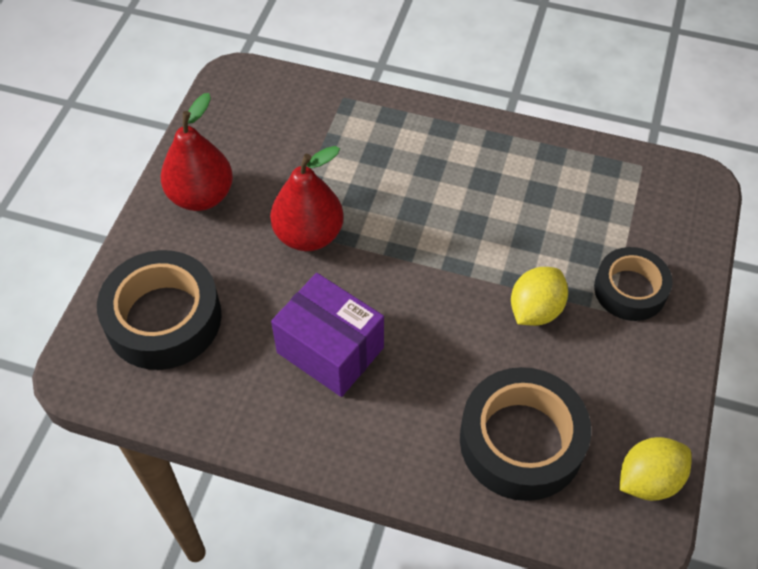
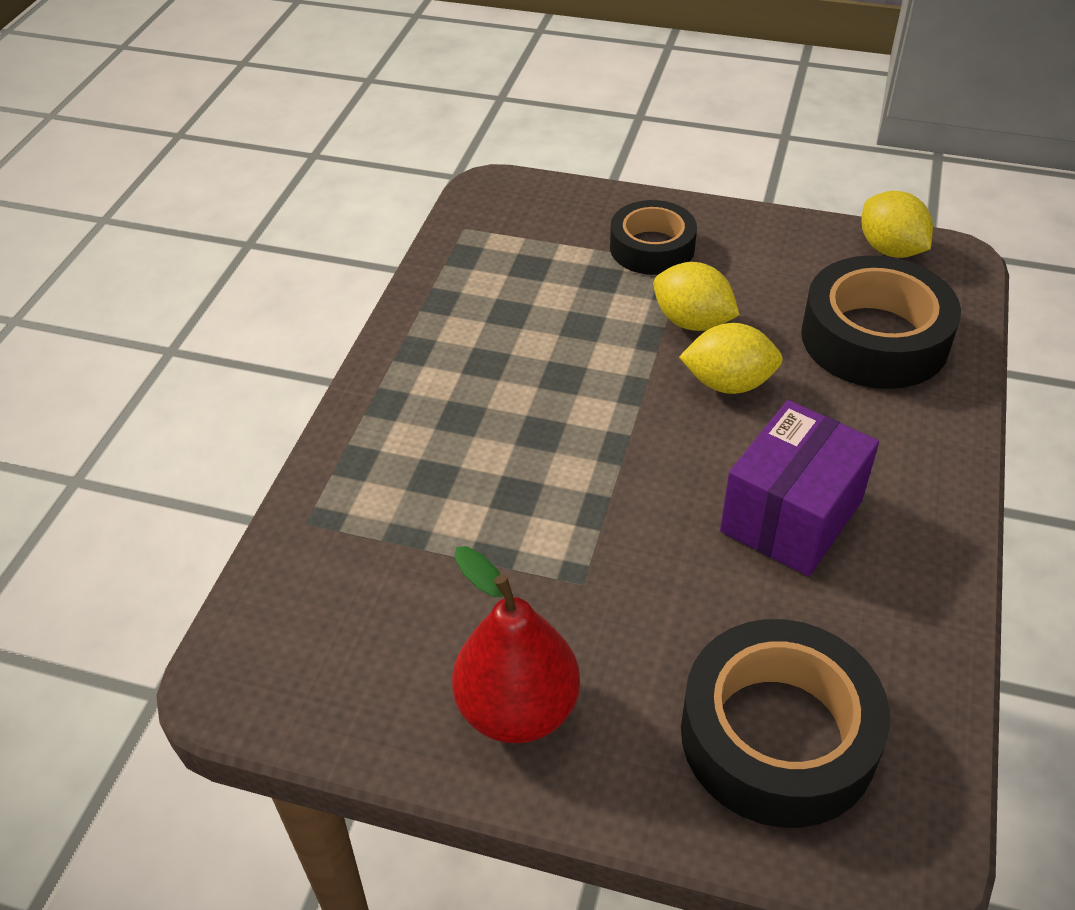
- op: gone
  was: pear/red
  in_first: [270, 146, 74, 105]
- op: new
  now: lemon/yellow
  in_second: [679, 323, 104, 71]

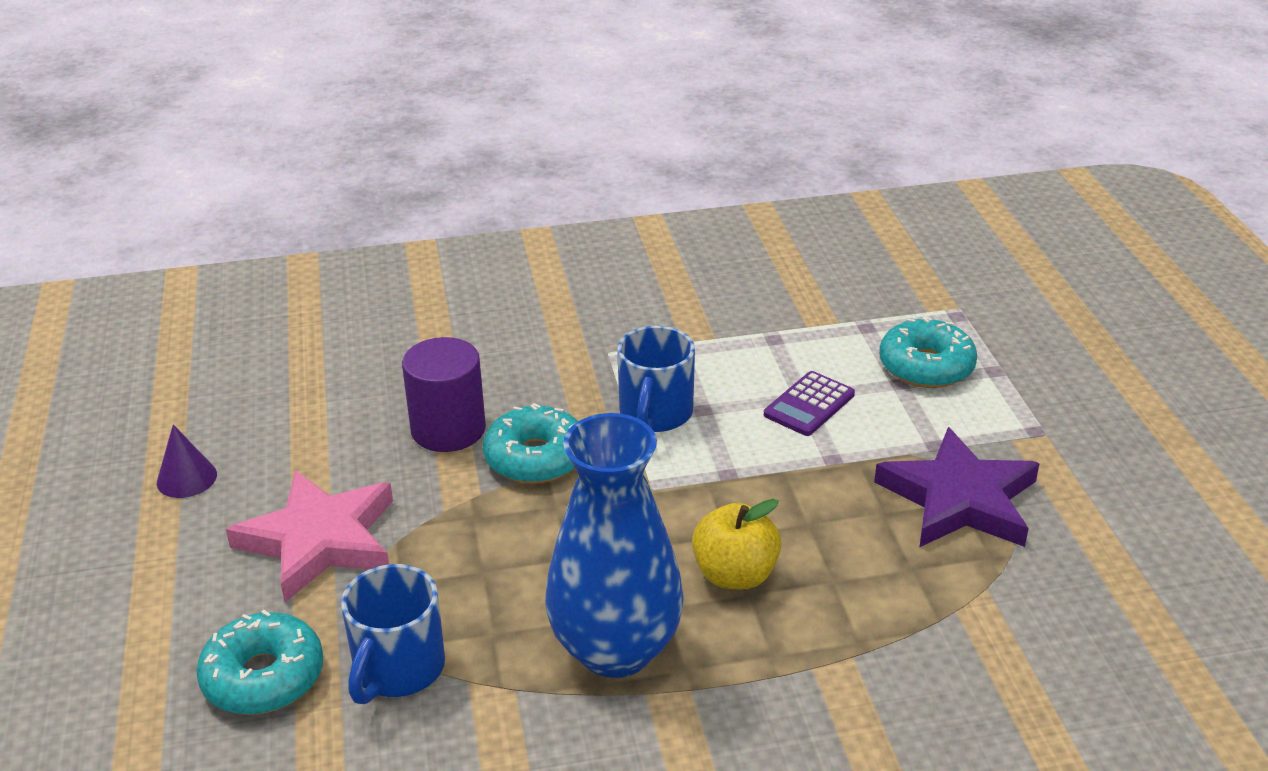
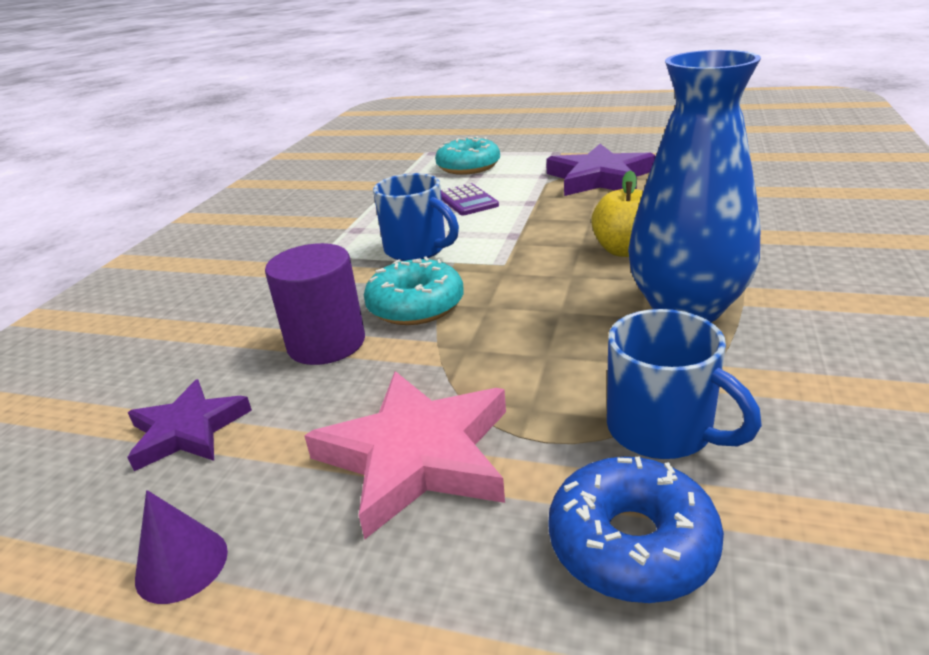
- op: repainted
  was: donut/turquoise
  now: donut/blue
  in_first: [196, 610, 128, 105]
  in_second: [548, 457, 176, 146]
- op: new
  now: star/purple
  in_second: [127, 379, 125, 92]

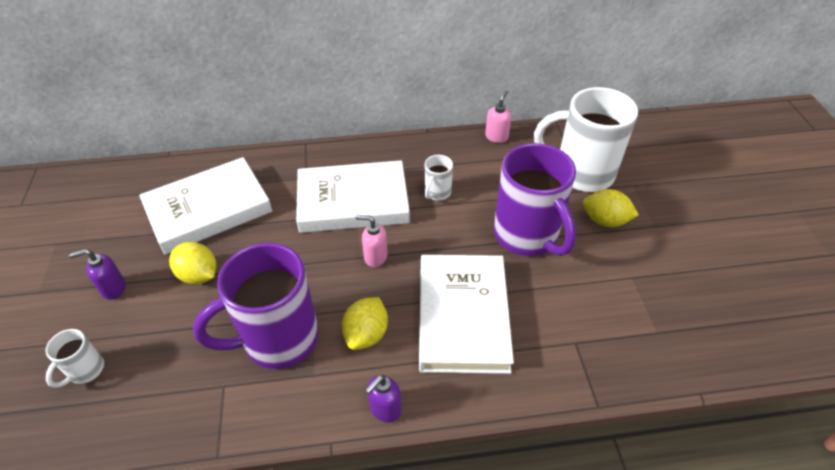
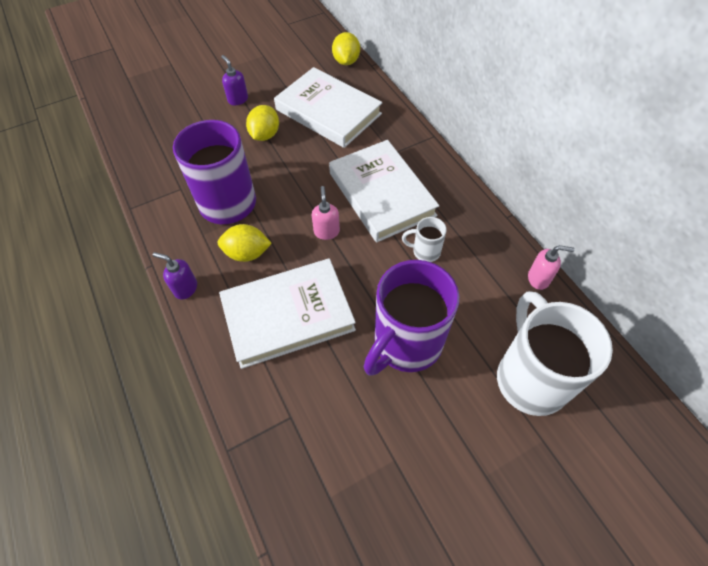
- op: shifted
  was: lemon/yellow
  in_first: [583, 189, 56, 38]
  in_second: [332, 32, 28, 33]
- op: gone
  was: mug/white
  in_first: [45, 329, 59, 59]

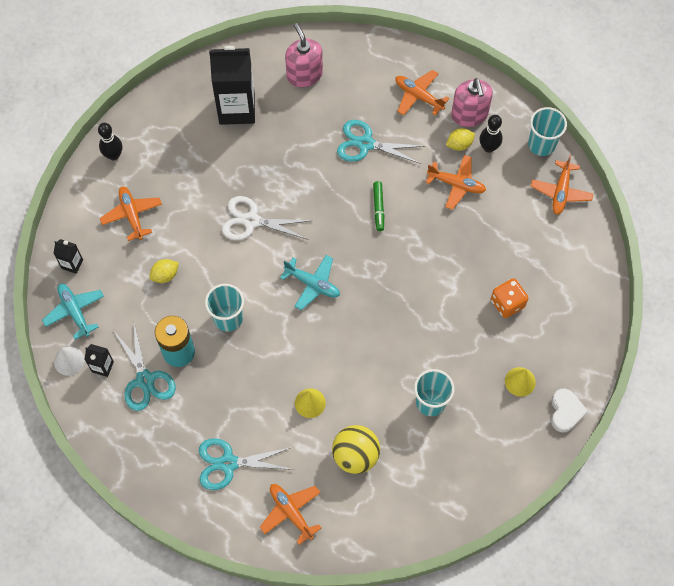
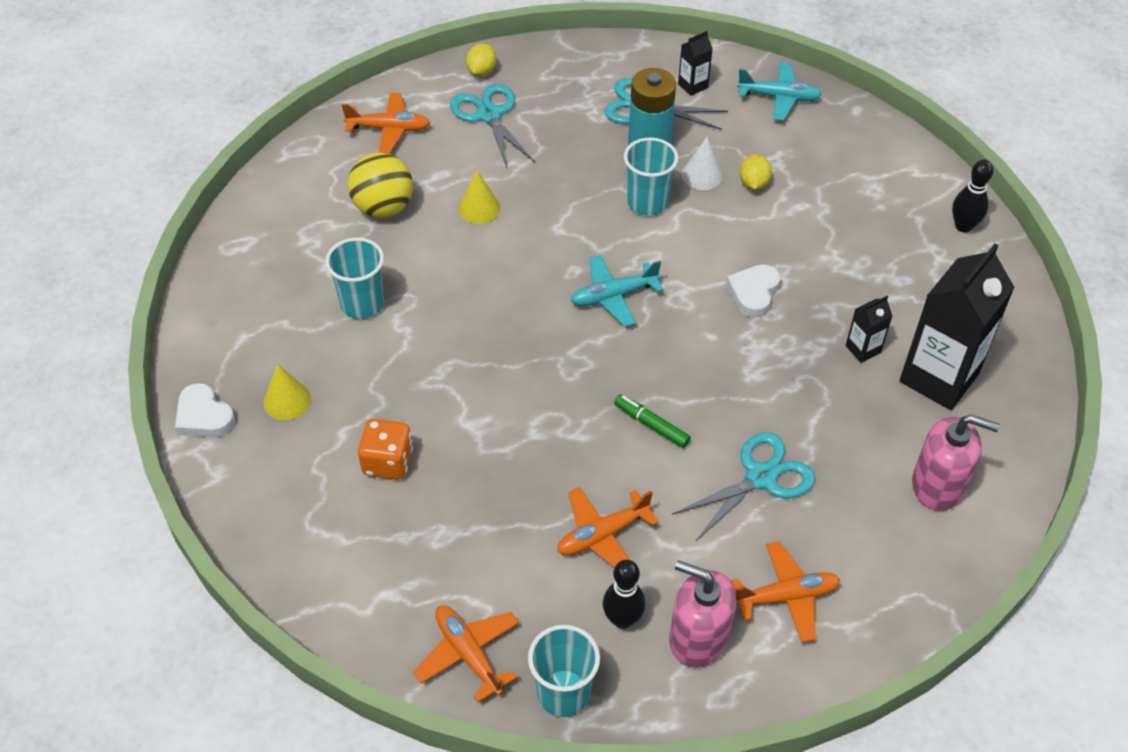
- op: shifted
  was: lemon/yellow
  in_first: [446, 128, 29, 23]
  in_second: [466, 43, 30, 33]
- op: gone
  was: plane/orange
  in_first: [100, 187, 62, 54]
- op: swapped
  was: scissors/white
  now: heart/white
  in_first: [222, 196, 89, 44]
  in_second: [726, 264, 54, 54]
- op: shifted
  was: carton/black
  in_first: [53, 239, 30, 35]
  in_second: [846, 296, 46, 67]
- op: shifted
  was: cone/white
  in_first: [54, 347, 31, 29]
  in_second: [682, 137, 41, 53]
- op: rotated
  was: scissors/turquoise
  in_first: [199, 438, 95, 52]
  in_second: [450, 84, 85, 84]
  clockwise: -60

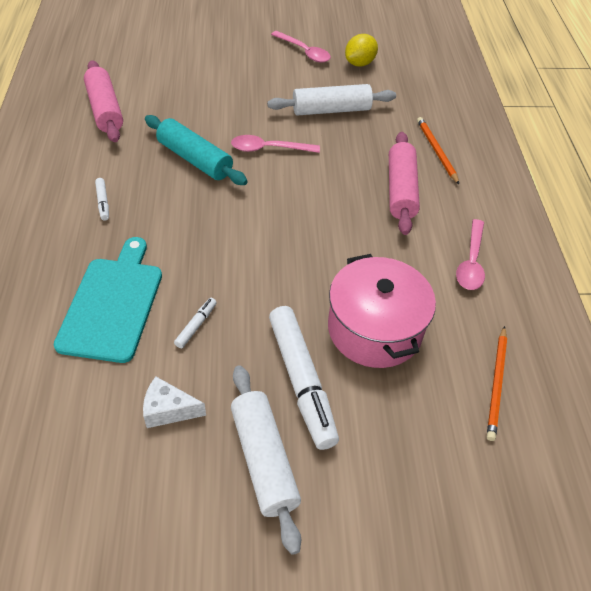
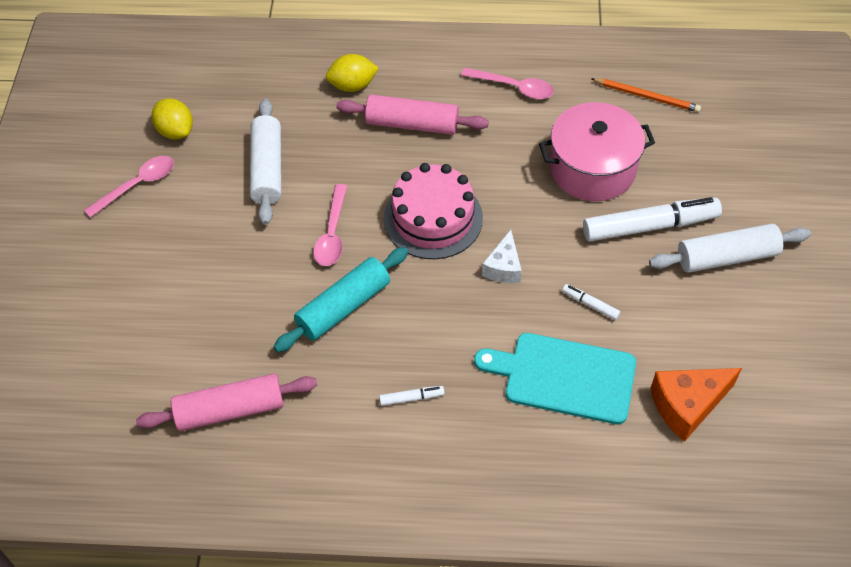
- op: swapped
  was: pencil/orange
  now: lemon/yellow
  in_first: [417, 117, 42, 67]
  in_second: [326, 54, 53, 38]
- op: shifted
  was: cheese/white
  in_first: [143, 377, 63, 51]
  in_second: [482, 230, 40, 53]
- op: new
  now: cake/pink
  in_second: [384, 163, 99, 96]
- op: new
  now: cheese/orange
  in_second: [650, 368, 92, 74]

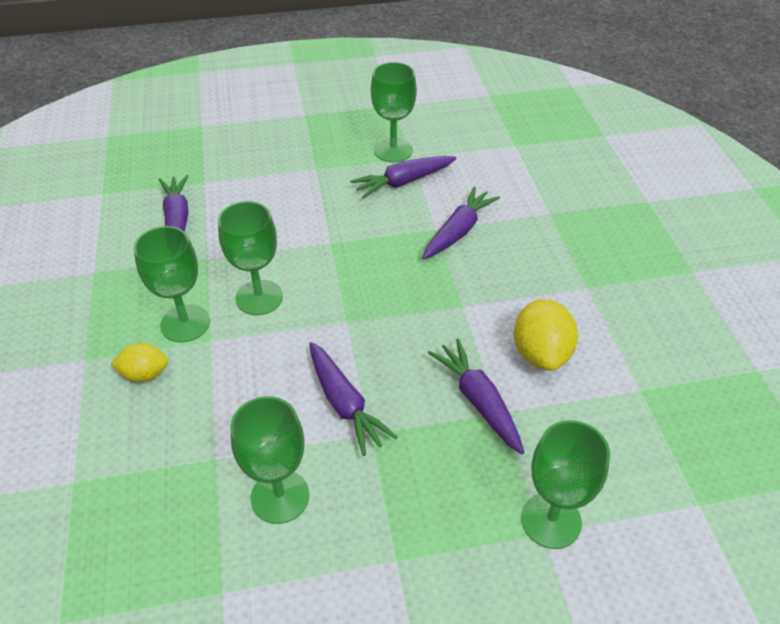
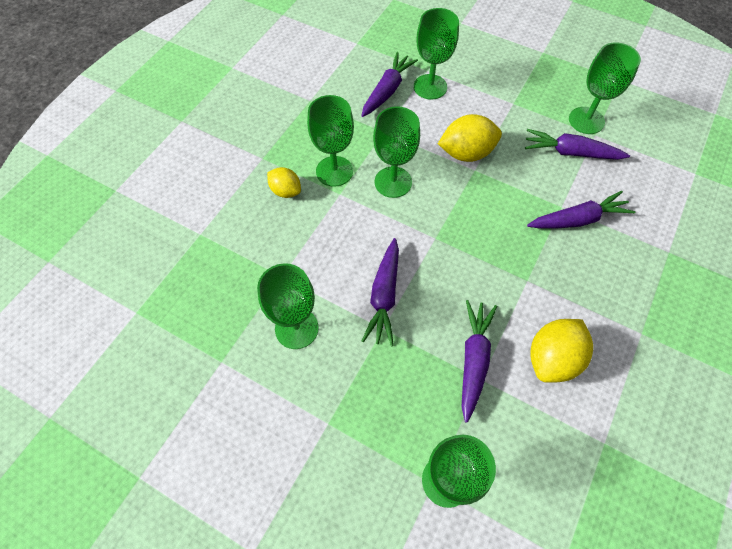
- op: new
  now: goblet/green
  in_second: [414, 8, 45, 92]
- op: new
  now: lemon/yellow
  in_second: [438, 114, 64, 48]

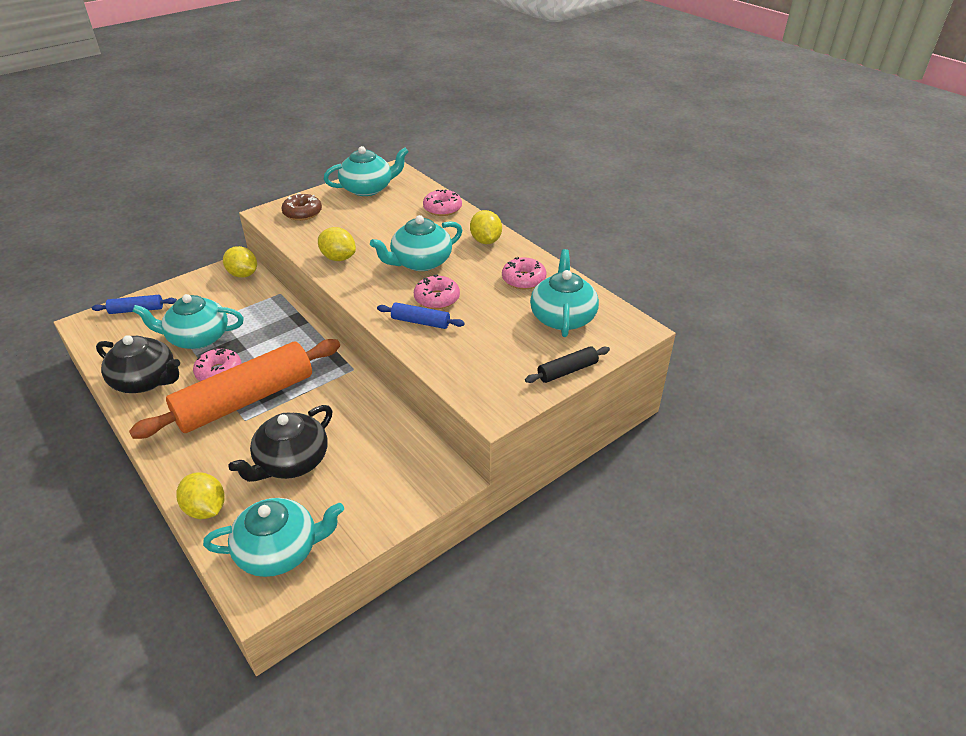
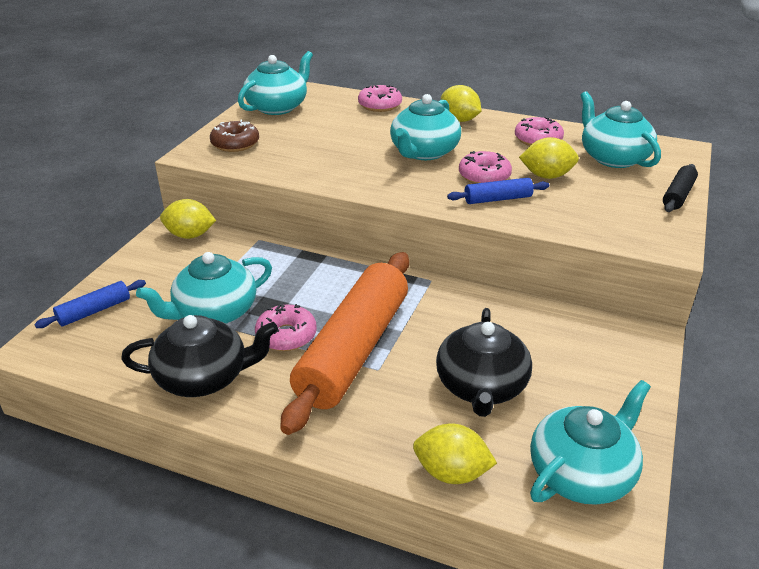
- op: shifted
  was: lemon/yellow
  in_first: [318, 227, 38, 34]
  in_second: [519, 137, 60, 42]

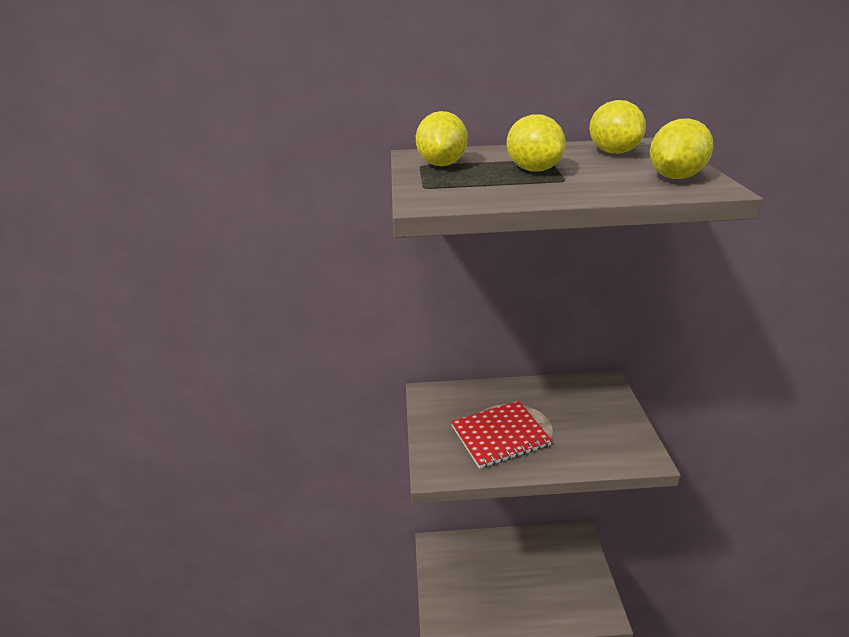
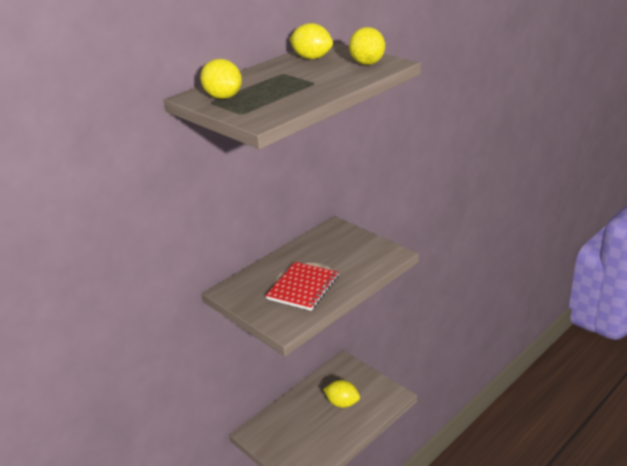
- op: shifted
  was: lemon/yellow
  in_first: [507, 114, 59, 58]
  in_second: [323, 380, 37, 28]

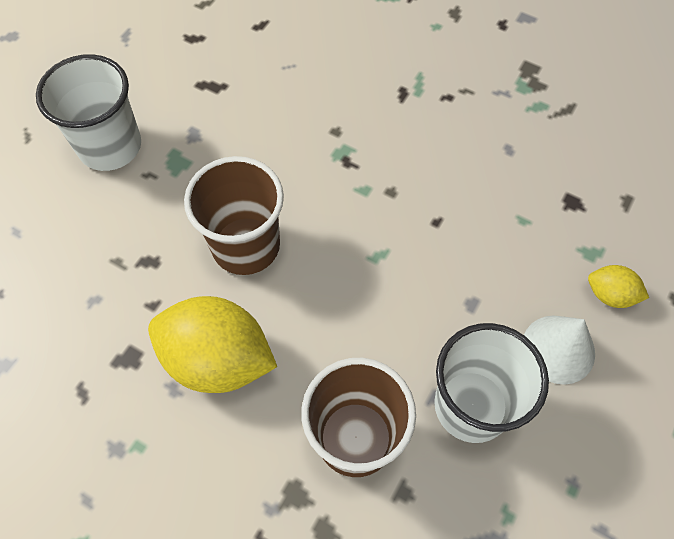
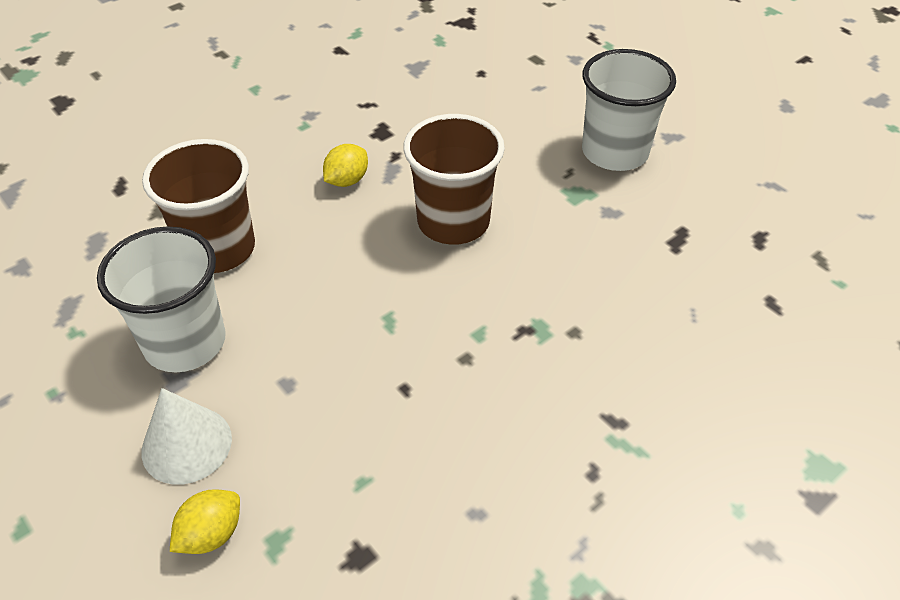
- op: scaled
  was: lemon/yellow
  in_first: [148, 296, 129, 97]
  in_second: [323, 144, 45, 43]
  ratio: 0.48

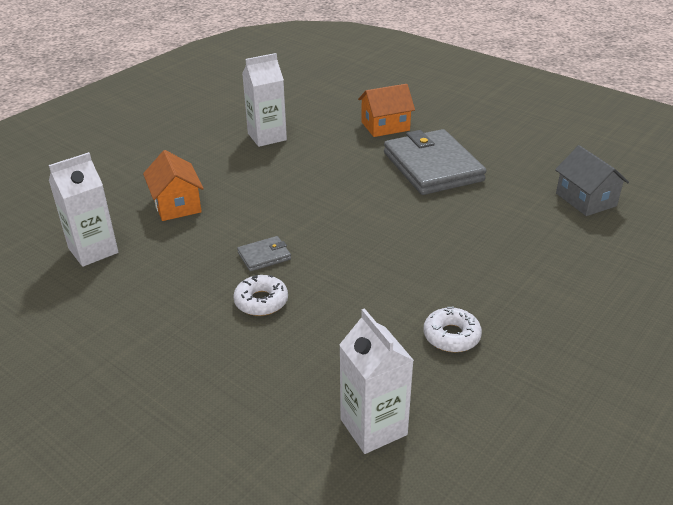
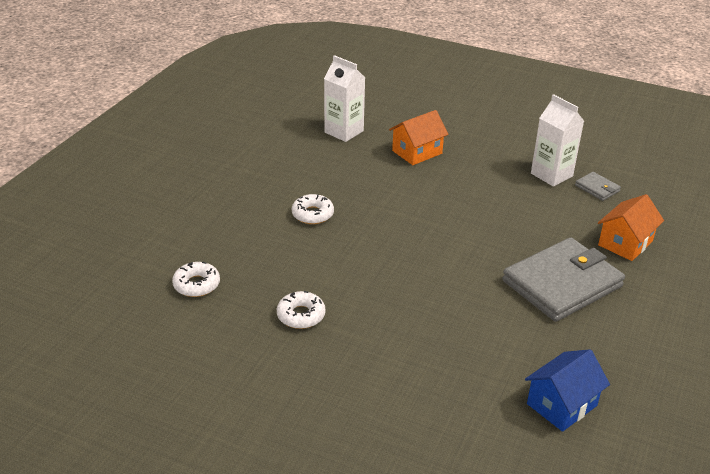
- op: rotated
  was: house/orange
  in_first: [358, 84, 57, 53]
  in_second: [598, 194, 66, 67]
  clockwise: 75
- op: repainted
  was: house/grey
  now: house/blue
  in_first: [555, 145, 74, 71]
  in_second: [525, 349, 85, 83]
- op: shifted
  was: wallet/grey
  in_first: [237, 236, 54, 36]
  in_second: [575, 172, 46, 29]
- op: swapped
  was: carton/white
  now: donut/white
  in_first: [339, 308, 75, 146]
  in_second: [172, 262, 48, 35]

